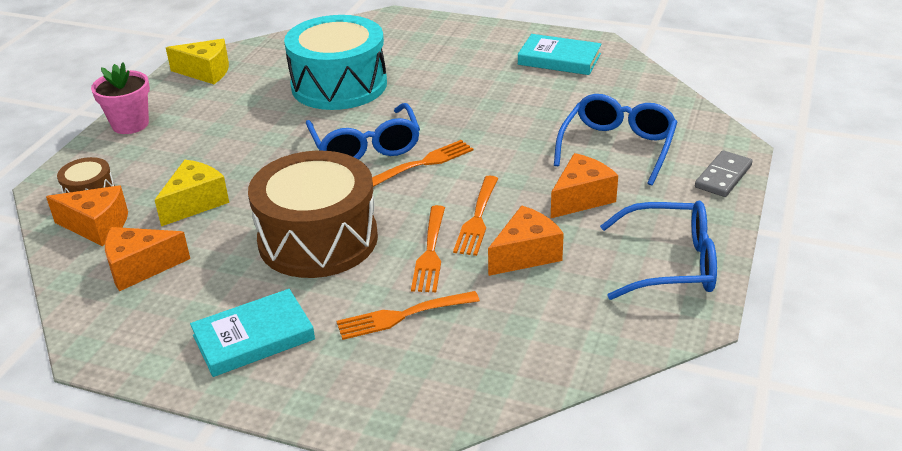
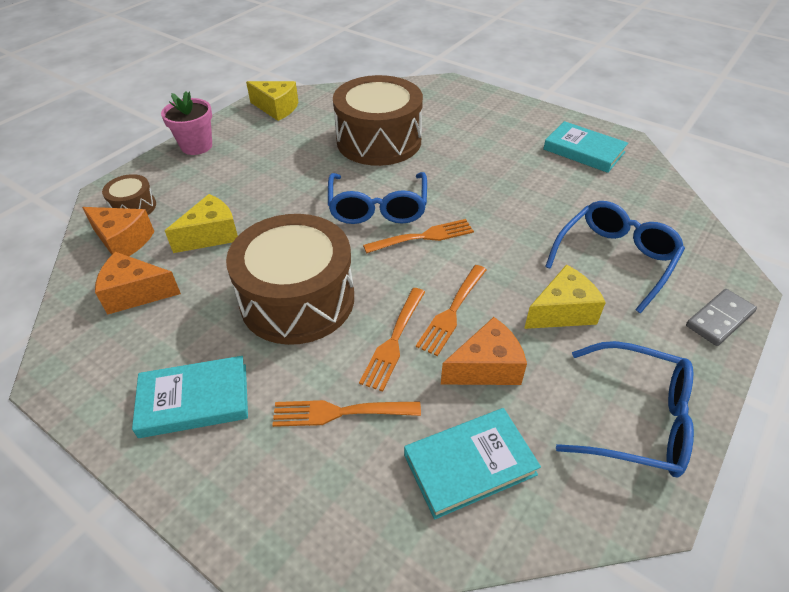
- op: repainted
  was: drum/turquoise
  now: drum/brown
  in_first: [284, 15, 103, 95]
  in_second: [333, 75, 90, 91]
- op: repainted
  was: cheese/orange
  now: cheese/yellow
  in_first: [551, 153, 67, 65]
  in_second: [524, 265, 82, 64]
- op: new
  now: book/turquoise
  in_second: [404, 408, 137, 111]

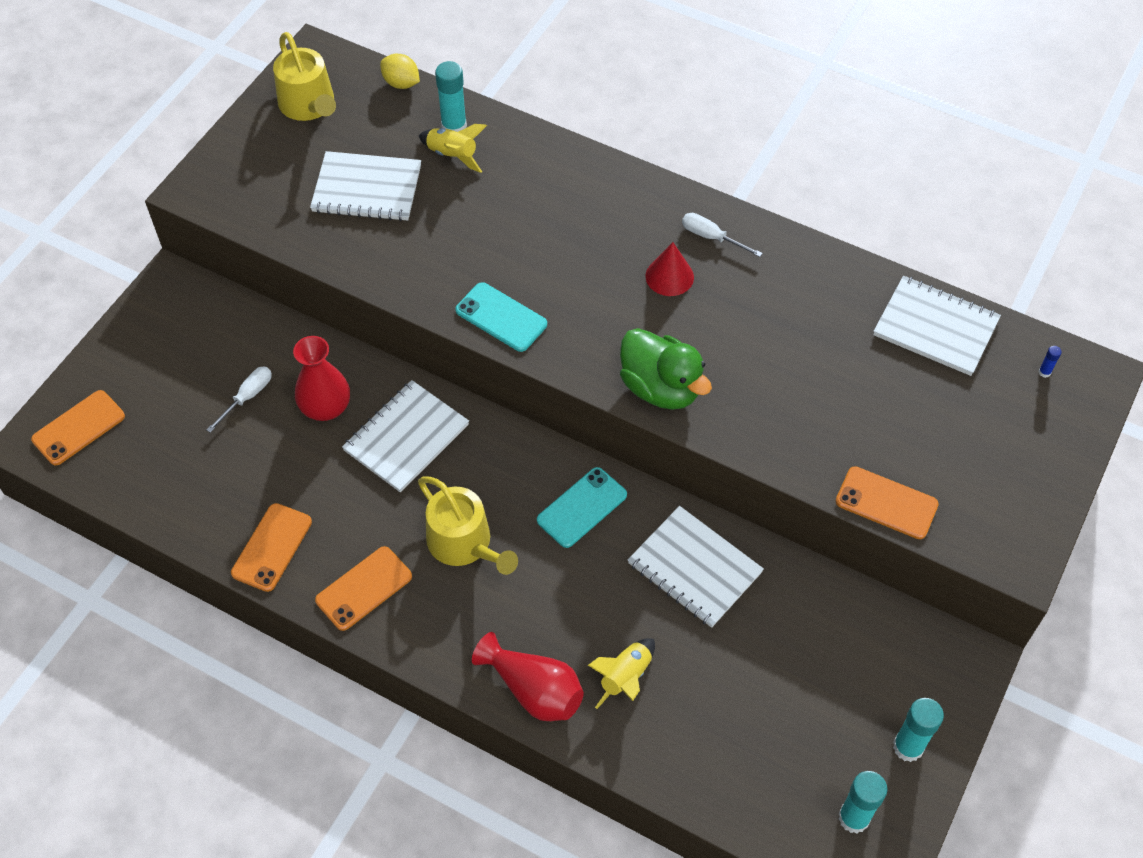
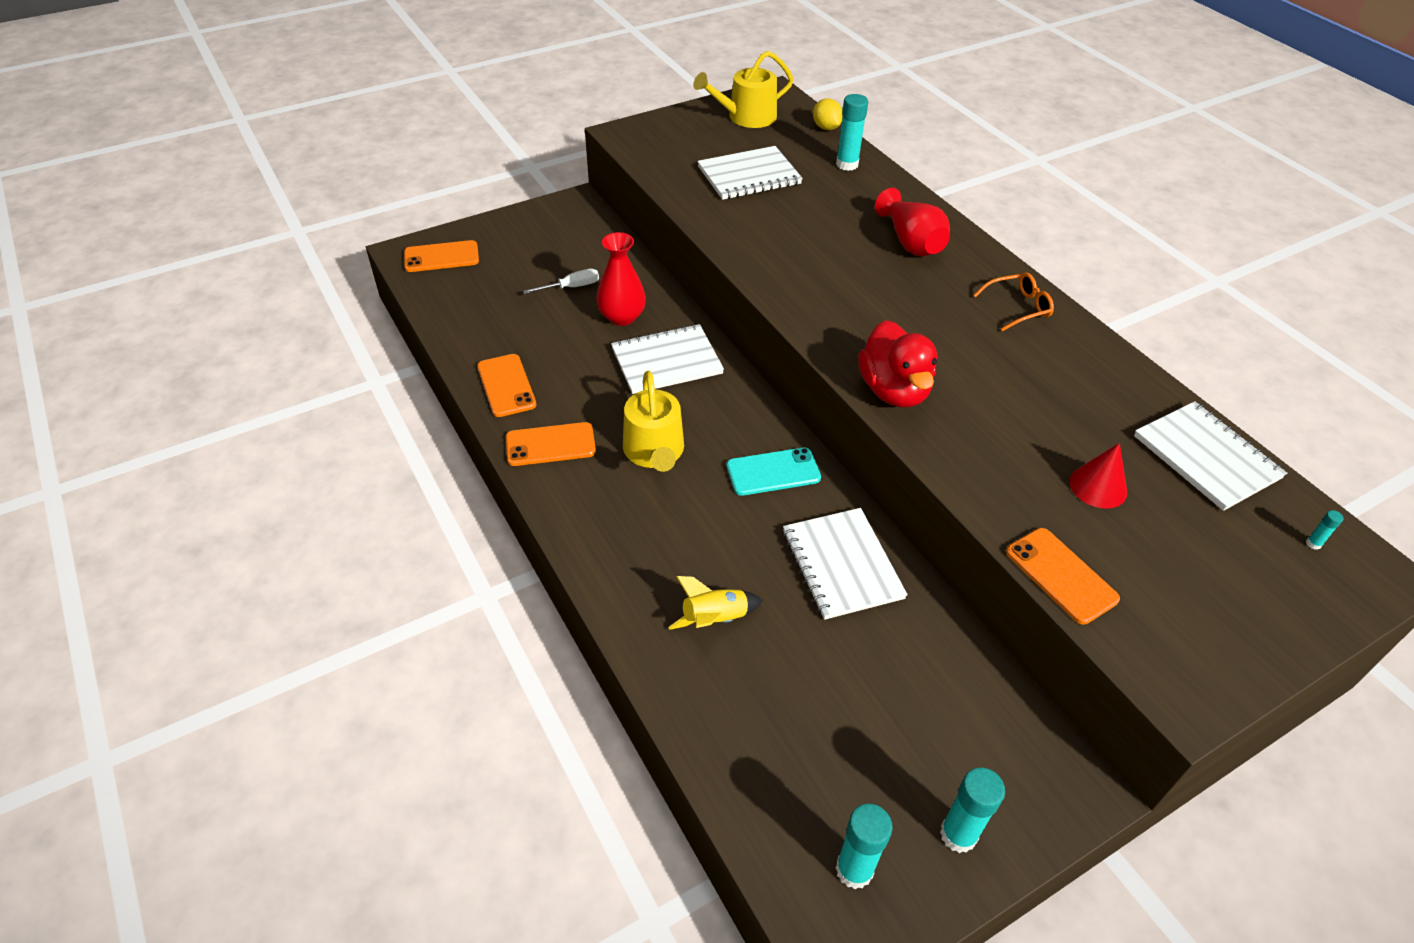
- op: rotated
  was: watering can/yellow
  in_first: [273, 32, 63, 89]
  in_second: [693, 51, 100, 77]
  clockwise: 60
- op: gone
  was: rocket/yellow
  in_first: [419, 124, 68, 49]
- op: rotated
  was: notebook/white
  in_first: [310, 151, 111, 70]
  in_second: [697, 146, 106, 54]
  clockwise: -60
- op: swapped
  was: screwdriver/white
  now: glasses/orange
  in_first: [682, 213, 81, 44]
  in_second: [973, 272, 81, 59]
- op: shifted
  was: cone/red
  in_first: [646, 242, 48, 54]
  in_second: [1069, 443, 58, 66]
- op: gone
  was: phone/turquoise
  in_first: [455, 282, 92, 70]
- op: repainted
  was: duck/green
  now: duck/red
  in_first: [620, 328, 92, 82]
  in_second: [858, 320, 79, 87]
- op: repainted
  was: glue stick/blue
  now: glue stick/turquoise
  in_first: [1039, 346, 23, 32]
  in_second: [1306, 510, 38, 40]
- op: rotated
  was: phone/orange
  in_first: [231, 503, 81, 89]
  in_second: [477, 354, 59, 63]
  clockwise: -75
- op: shifted
  was: vase/red
  in_first: [472, 632, 112, 89]
  in_second: [875, 188, 75, 68]

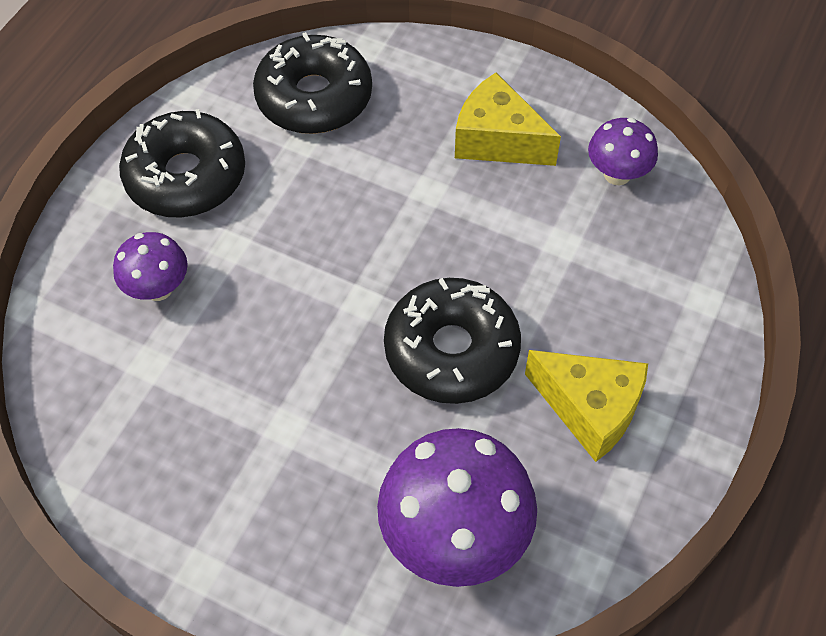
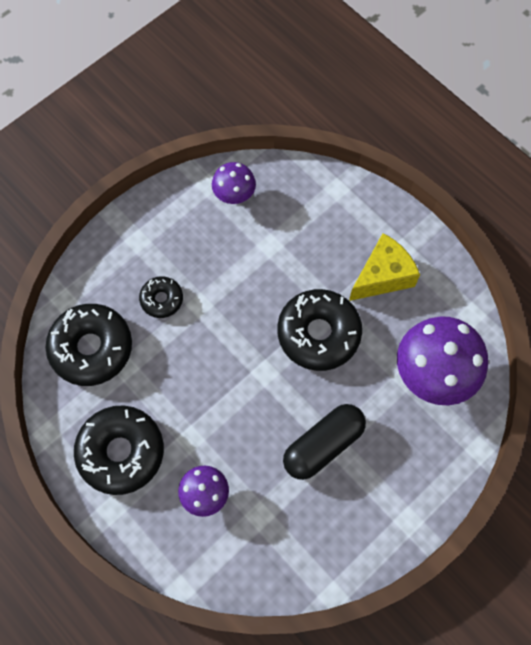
- op: gone
  was: cheese/yellow
  in_first: [455, 72, 106, 94]
- op: new
  now: donut/black
  in_second: [139, 276, 44, 42]
- op: new
  now: capsule/black
  in_second: [283, 404, 83, 76]

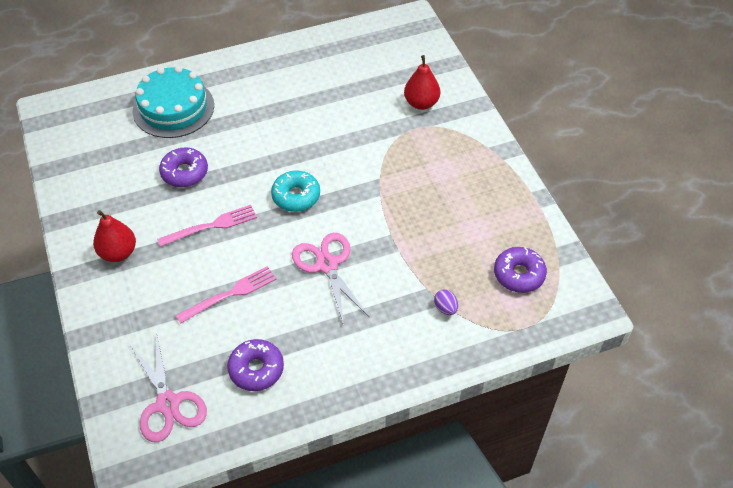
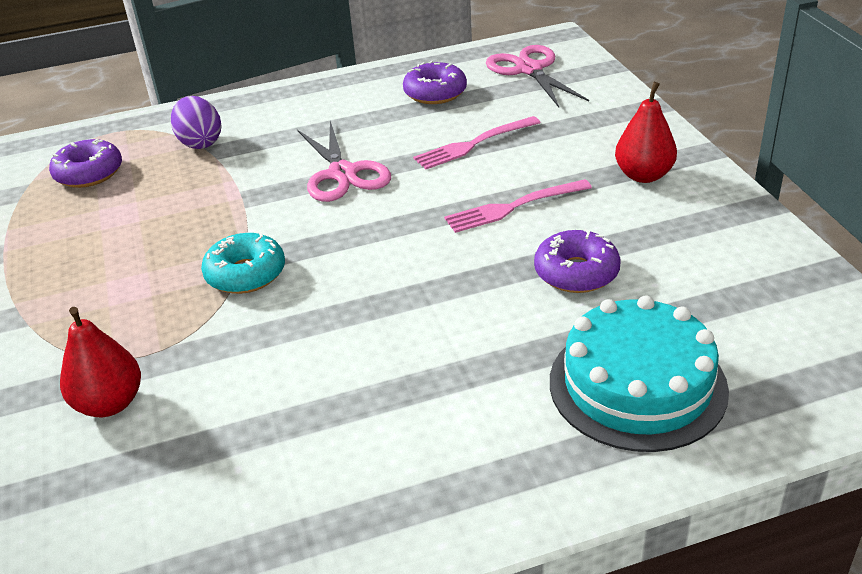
- op: shifted
  was: donut/turquoise
  in_first: [271, 170, 49, 42]
  in_second: [201, 232, 84, 62]
- op: scaled
  was: egg/purple
  in_first: [434, 289, 24, 26]
  in_second: [171, 96, 50, 53]
  ratio: 1.73

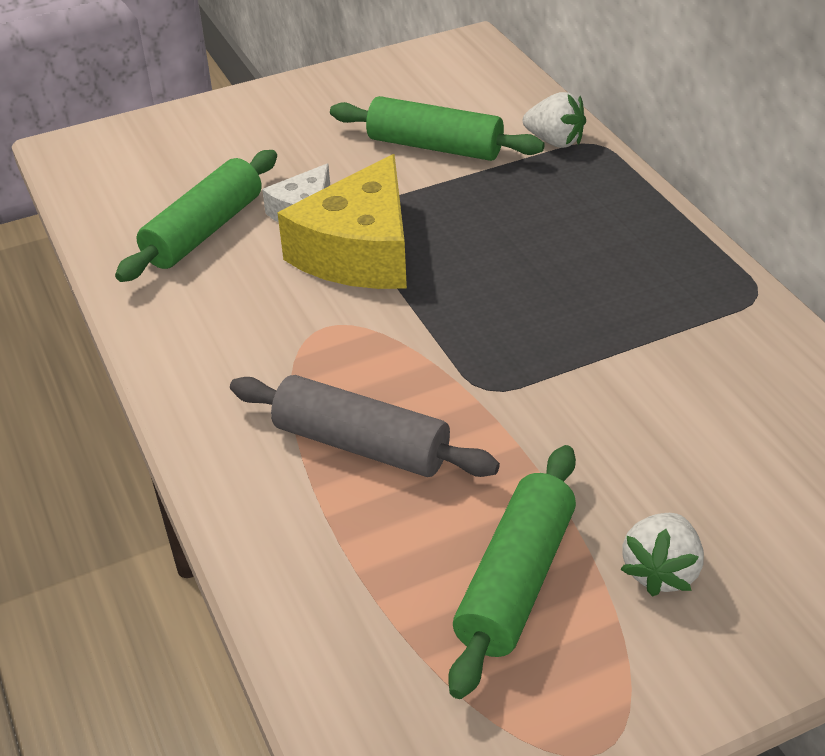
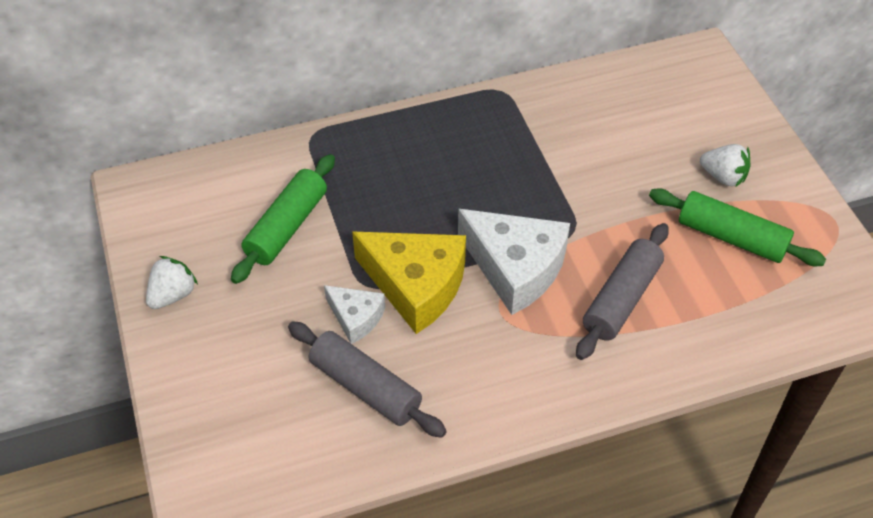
- op: shifted
  was: strawberry/white
  in_first: [523, 92, 63, 56]
  in_second: [146, 256, 52, 53]
- op: repainted
  was: rolling pin/green
  now: rolling pin/grey
  in_first: [115, 150, 162, 132]
  in_second: [288, 321, 159, 117]
- op: new
  now: cheese/white
  in_second: [458, 209, 112, 106]

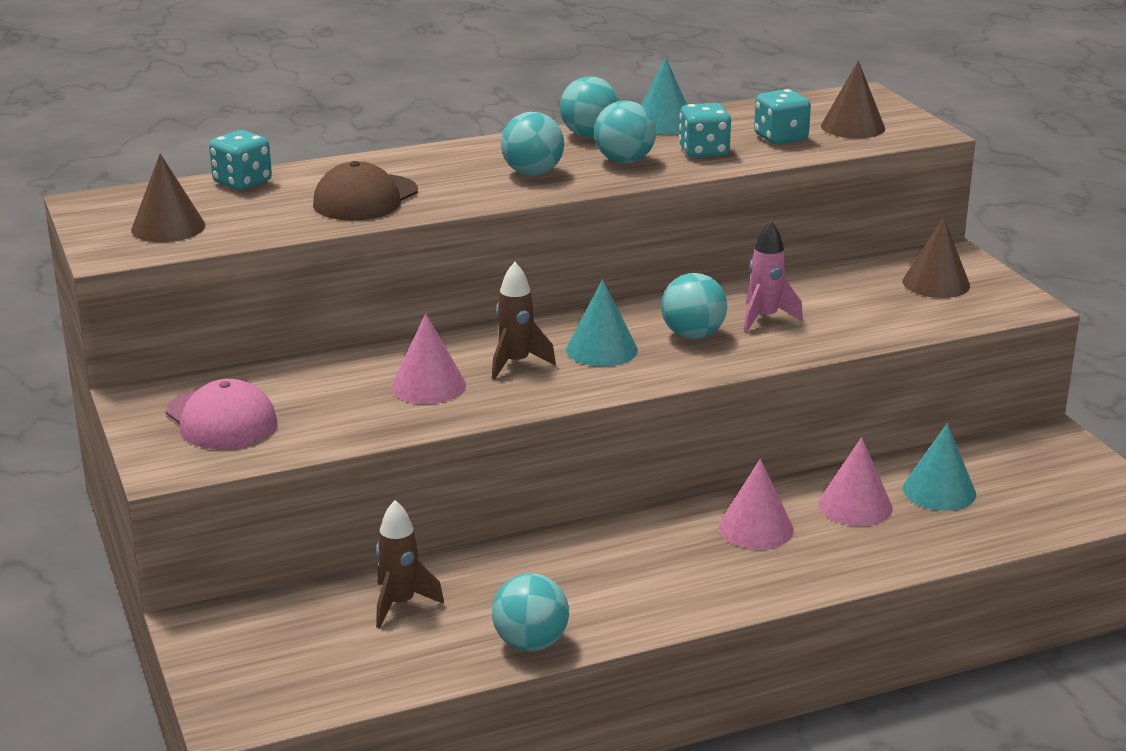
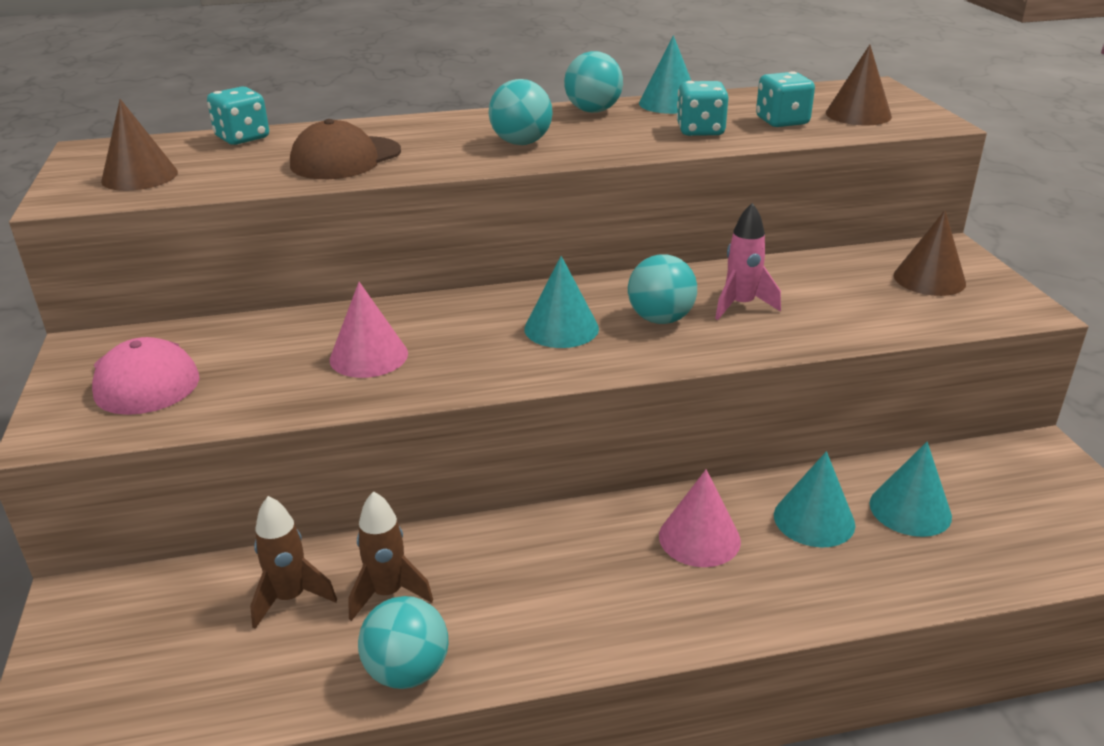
- op: gone
  was: ball/turquoise
  in_first: [594, 100, 62, 64]
- op: shifted
  was: rocket/brown
  in_first: [492, 262, 64, 118]
  in_second: [348, 491, 85, 130]
- op: repainted
  was: cone/pink
  now: cone/turquoise
  in_first: [818, 437, 75, 89]
  in_second: [774, 451, 81, 96]

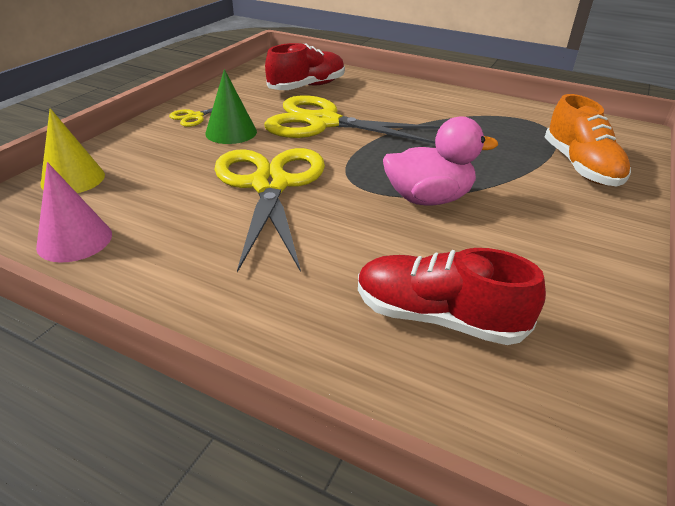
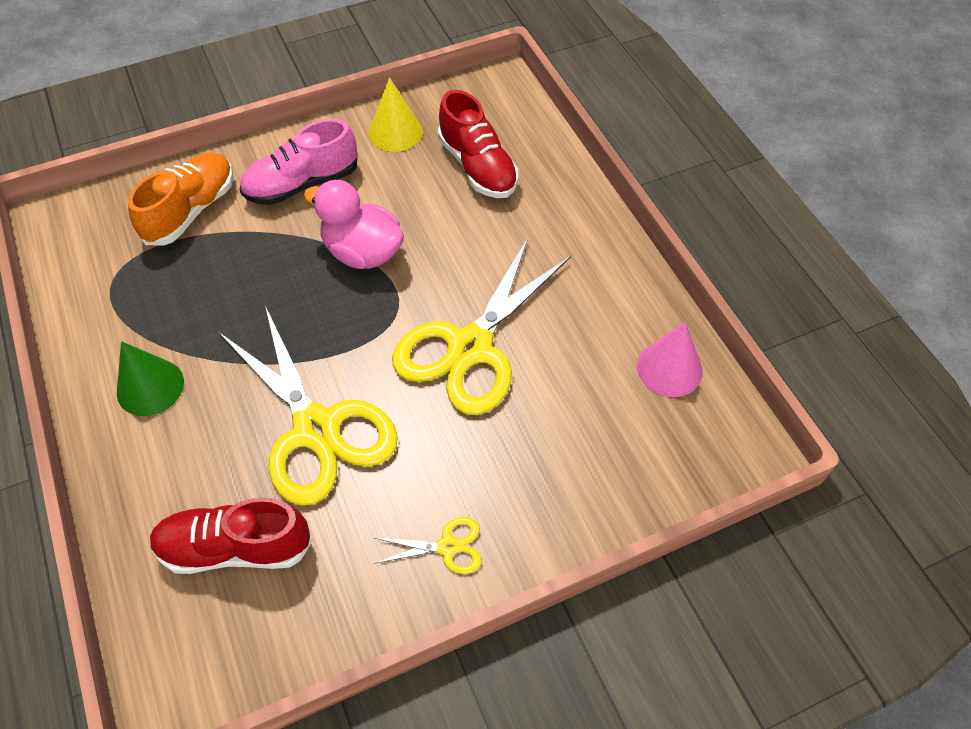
- op: shifted
  was: cone/green
  in_first: [205, 69, 52, 75]
  in_second: [117, 341, 67, 75]
- op: shifted
  was: cone/yellow
  in_first: [40, 108, 65, 85]
  in_second: [369, 77, 54, 75]
- op: new
  now: shoe/pink
  in_second: [239, 119, 119, 86]

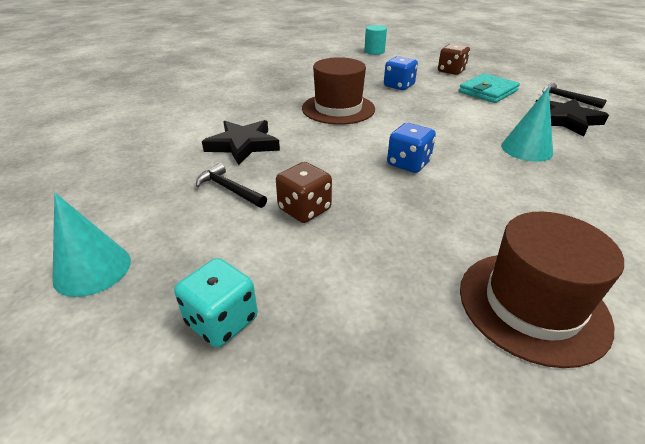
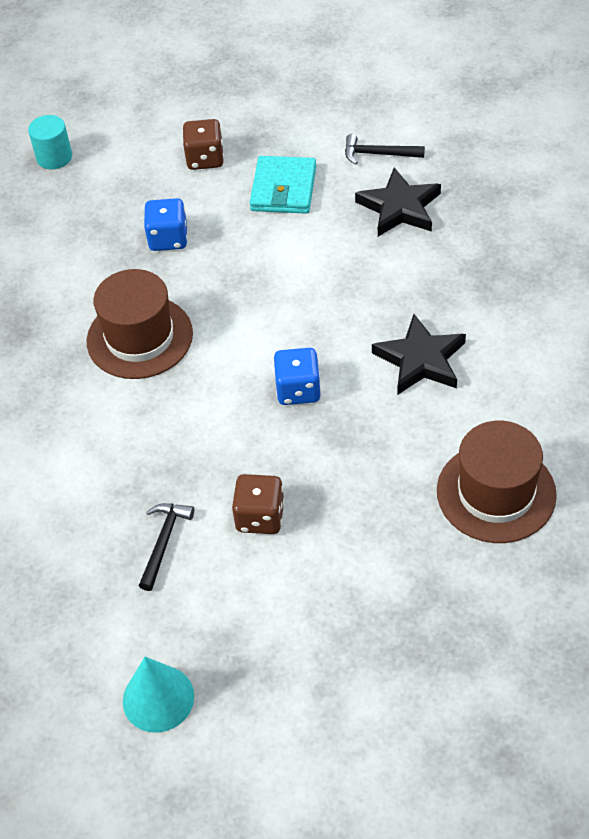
- op: gone
  was: cone/turquoise
  in_first: [501, 87, 52, 75]
- op: shifted
  was: star/black
  in_first: [202, 120, 78, 45]
  in_second: [372, 314, 94, 80]
- op: rotated
  was: hammer/black
  in_first: [196, 163, 71, 45]
  in_second: [139, 503, 55, 88]
  clockwise: 105
- op: gone
  was: dice/turquoise
  in_first: [174, 258, 84, 90]

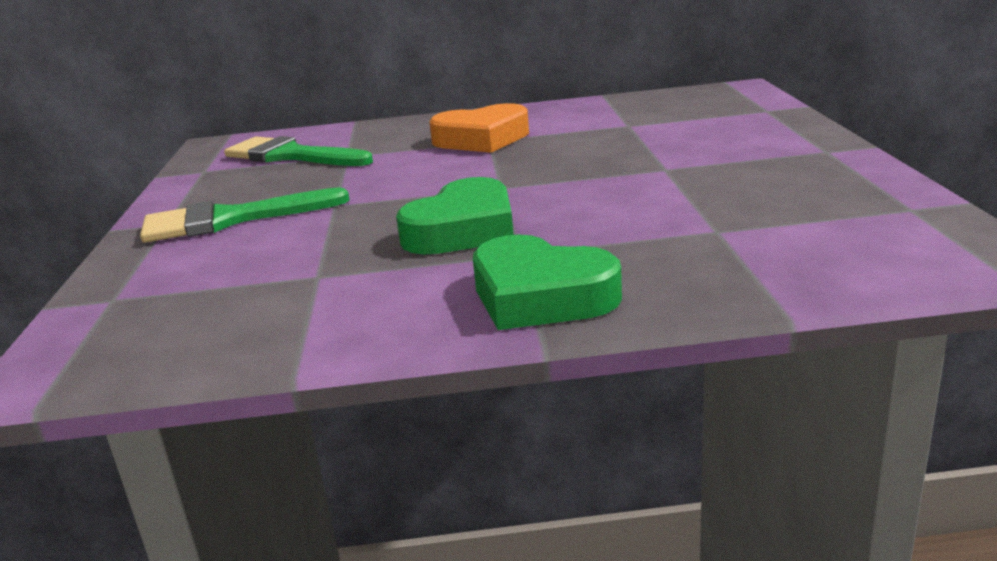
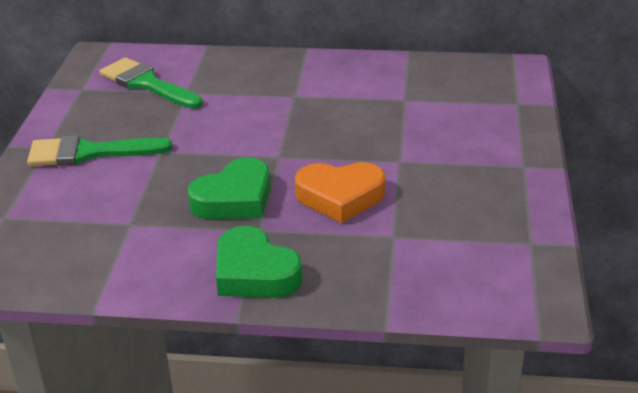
- op: shifted
  was: heart/orange
  in_first: [429, 103, 100, 50]
  in_second: [295, 162, 91, 61]

